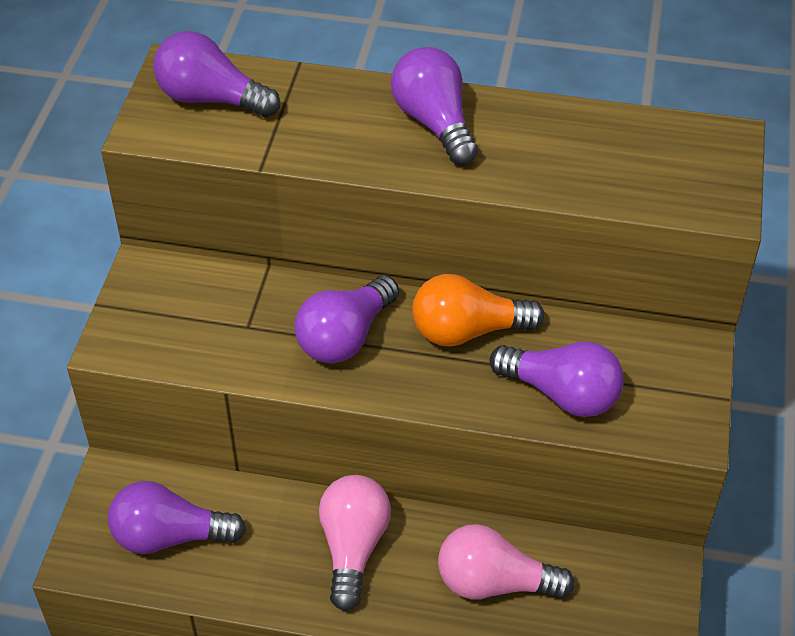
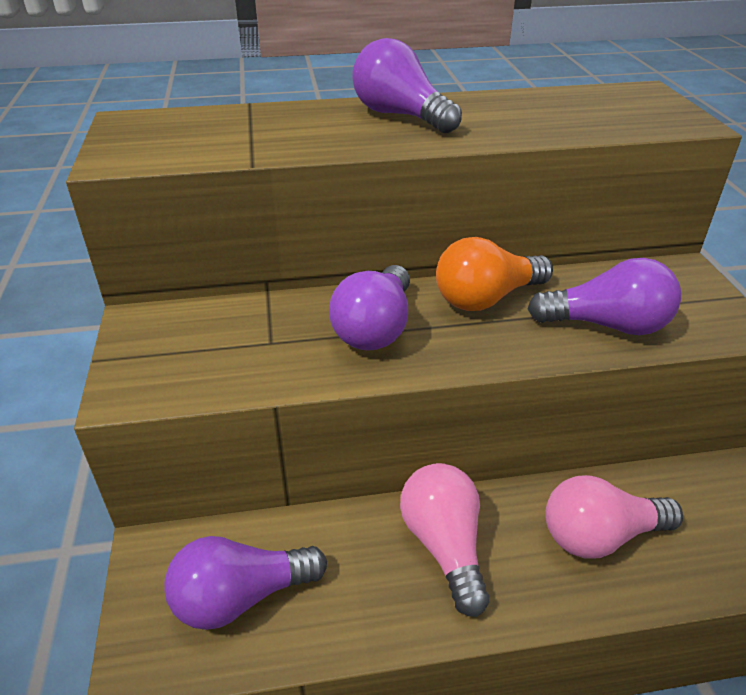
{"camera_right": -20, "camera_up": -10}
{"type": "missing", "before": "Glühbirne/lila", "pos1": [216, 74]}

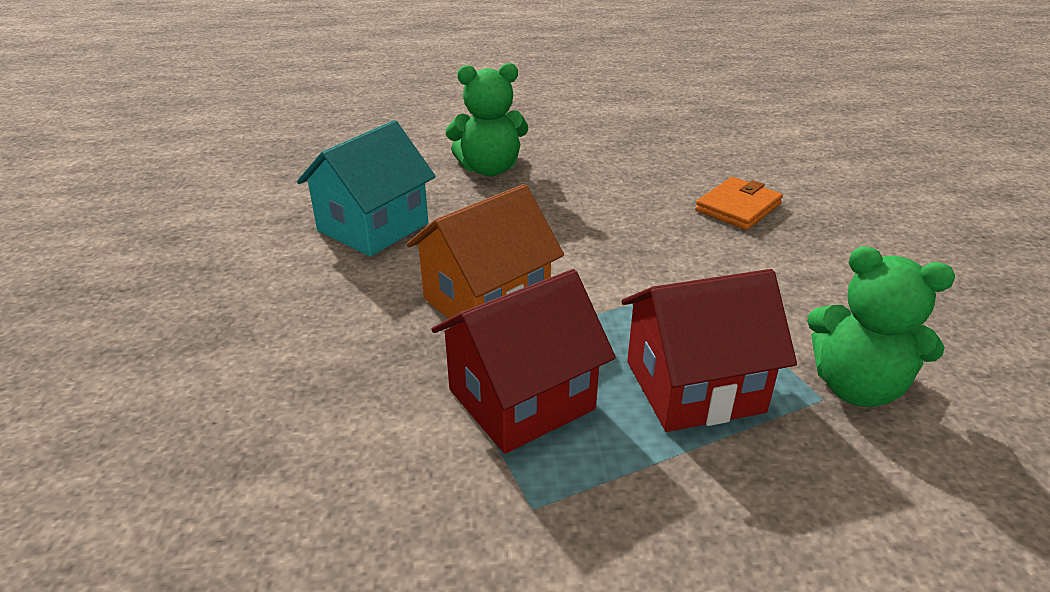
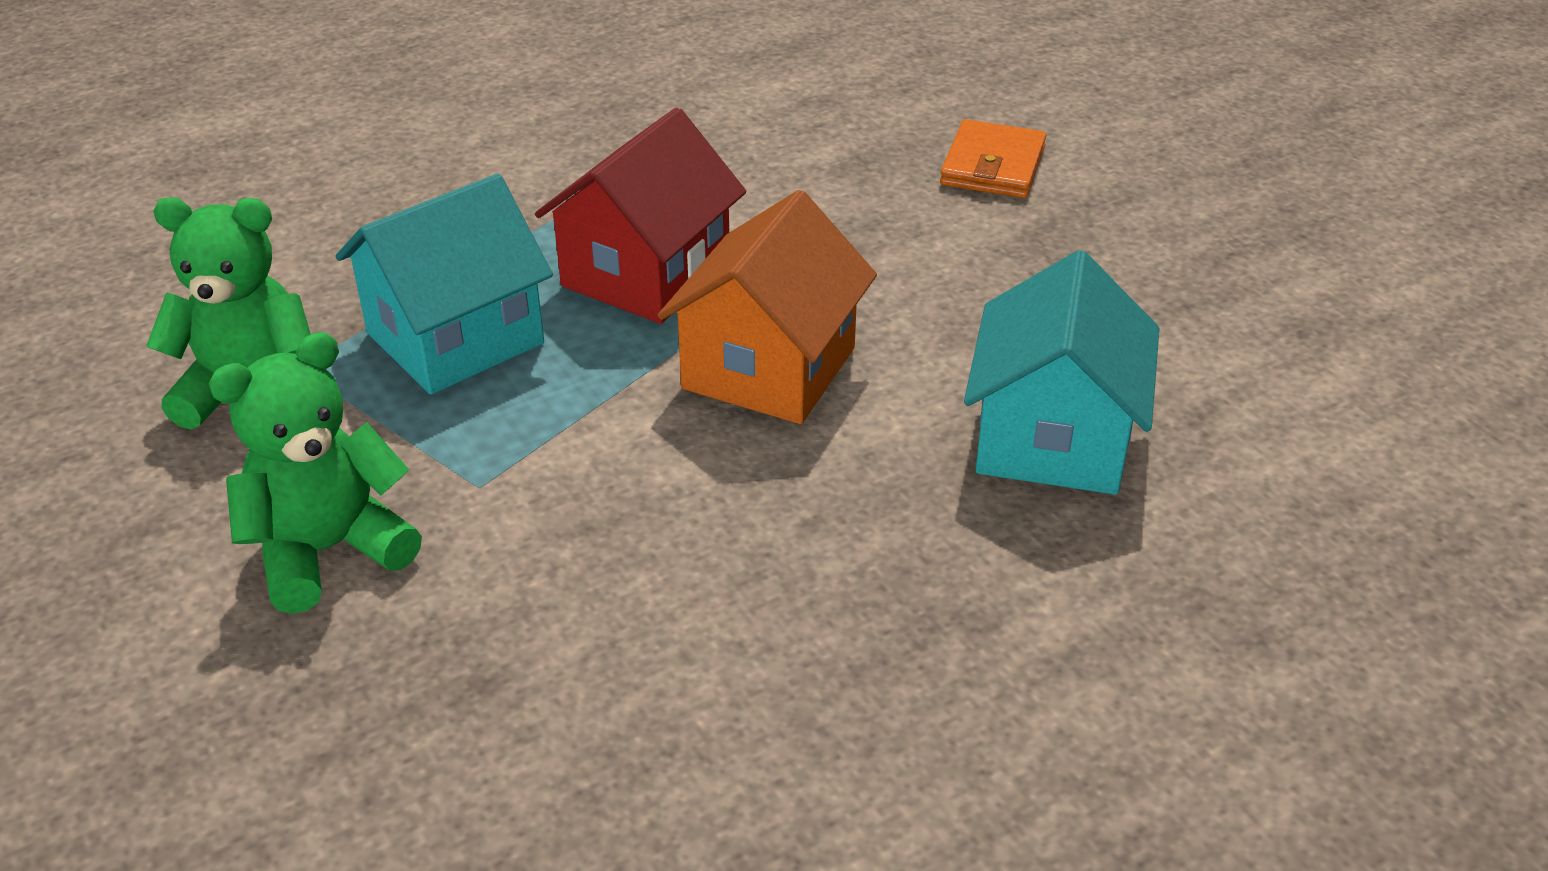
{"camera_right": 155, "camera_up": 5}
{"type": "relocated", "before": "Teddybär/grün", "pos1": [486, 119], "pos2": [315, 473]}
{"type": "colour", "before": "Haus/rot", "after": "Haus/türkis", "pos1": [709, 350], "pos2": [444, 284]}
{"type": "relocated", "before": "Geldbörse/orange", "pos1": [739, 203], "pos2": [993, 158]}

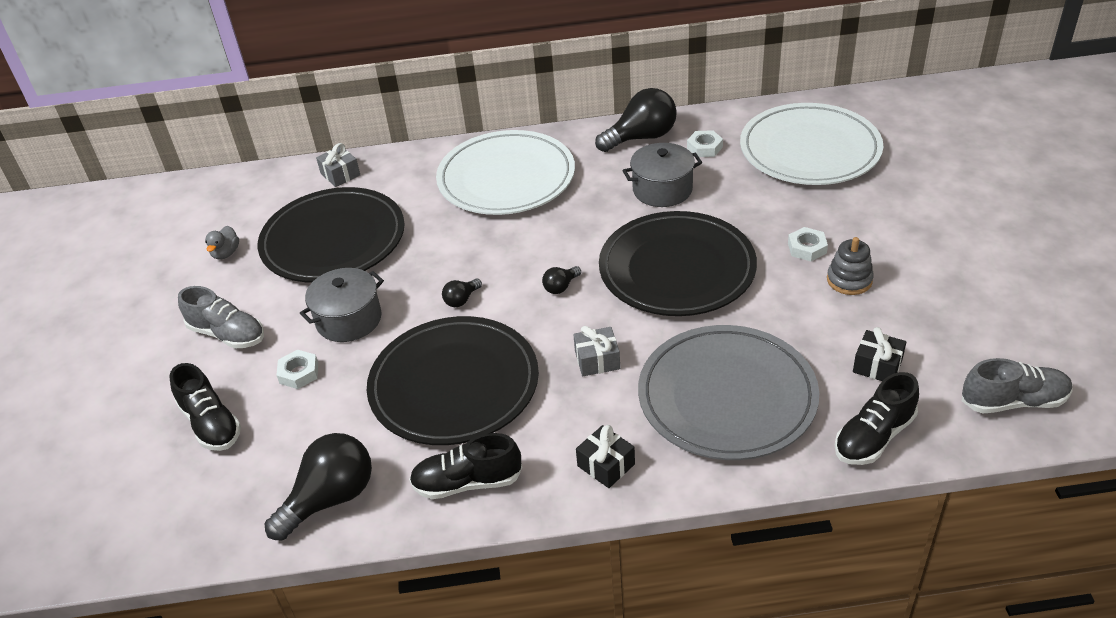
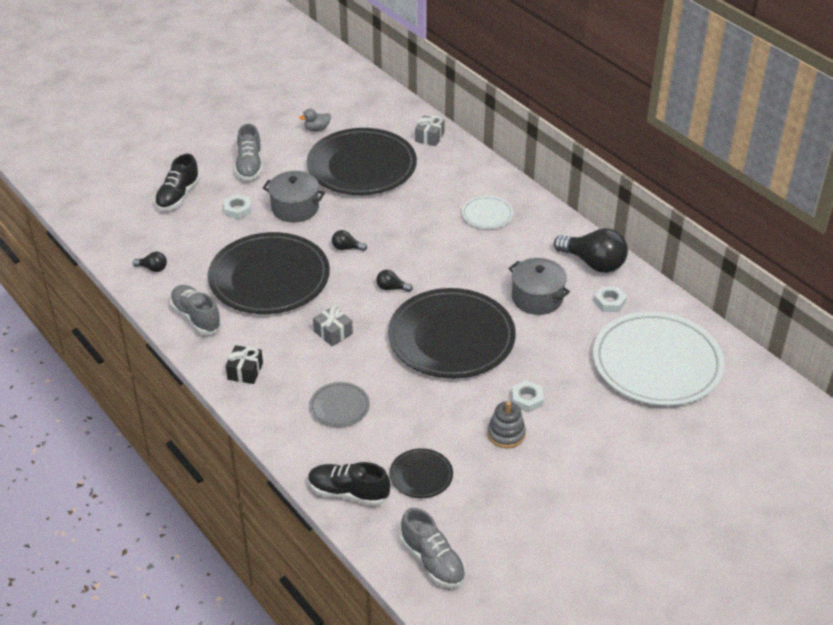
{"camera_right": 55, "camera_up": 0}
{"type": "size", "before": "Glühbirne/schwarz", "pos1": [318, 487], "pos2": [150, 262], "scale": 0.46}
{"type": "colour", "before": "Schuh/schwarz", "after": "Schuh/grau", "pos1": [465, 466], "pos2": [196, 309]}
{"type": "size", "before": "Teller/weiß", "pos1": [505, 172], "pos2": [487, 212], "scale": 0.45}
{"type": "size", "before": "Teller/grau", "pos1": [728, 392], "pos2": [339, 404], "scale": 0.45}
{"type": "exchanged", "before": "Geschenk/schwarz", "after": "Teller/schwarz", "pos1": [879, 354], "pos2": [421, 473]}

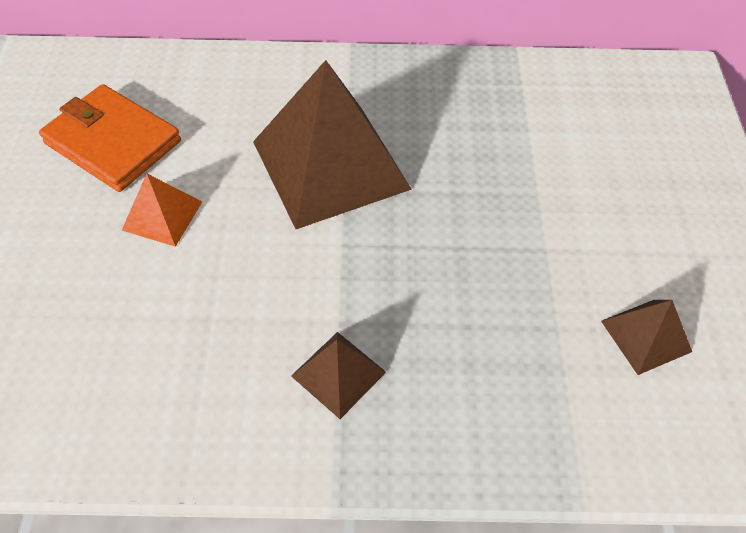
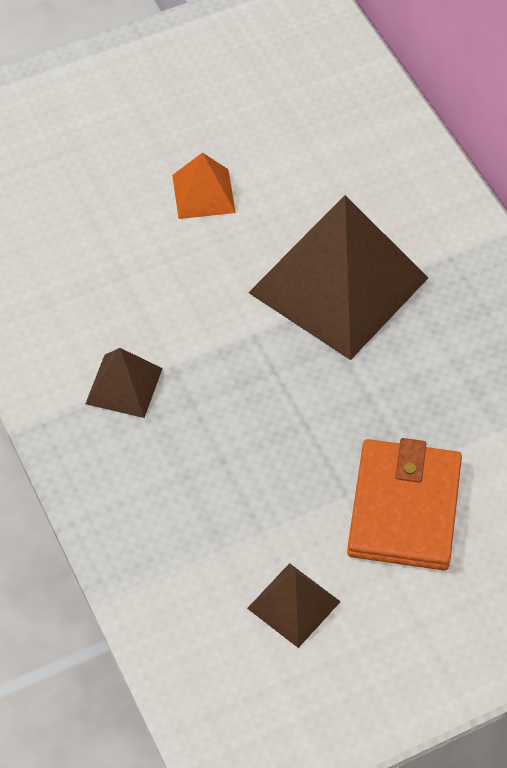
{"camera_right": 65, "camera_up": 0}
{"type": "relocated", "before": "Geldbörse/orange", "pos1": [110, 138], "pos2": [404, 504]}

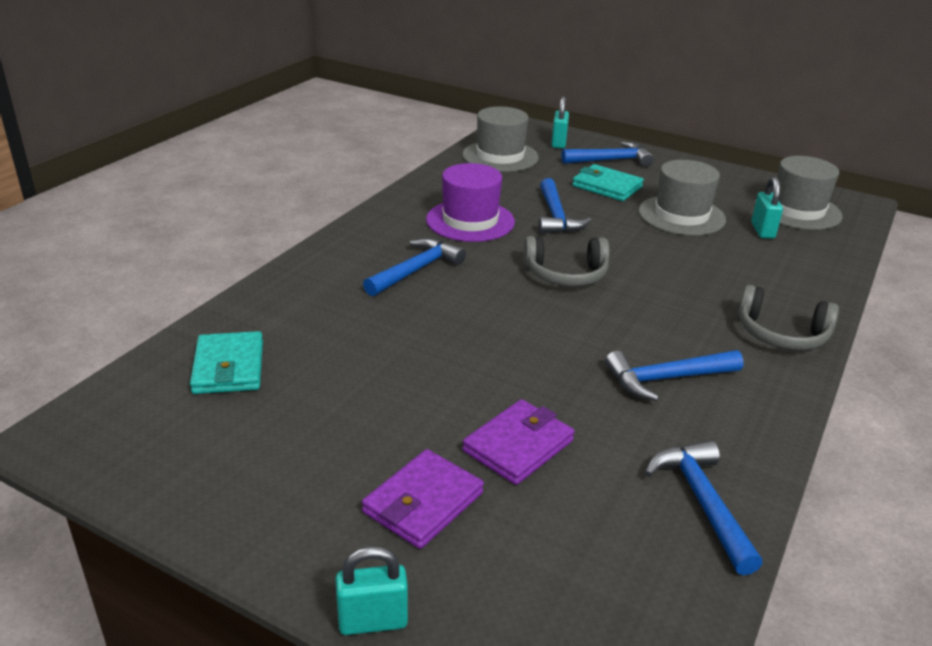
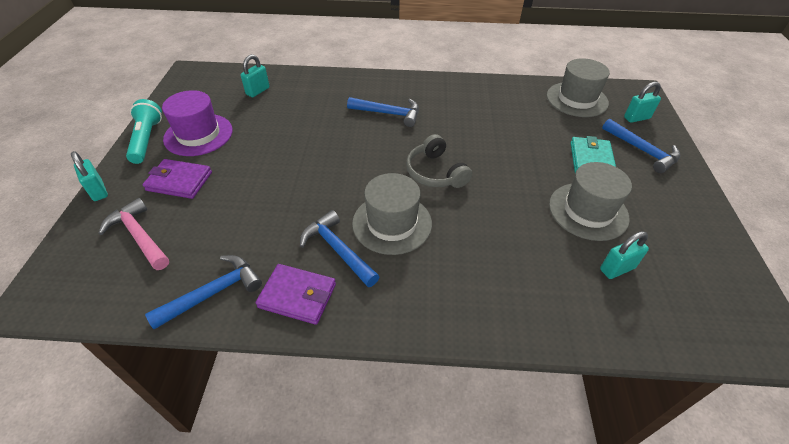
{"camera_right": 65, "camera_up": 15}
{"type": "exchanged", "before": "Geldbörse/türkis", "after": "Vorhängeschloss/türkis", "pos1": [226, 362], "pos2": [255, 75]}
{"type": "relocated", "before": "Hut/lila", "pos1": [470, 202], "pos2": [197, 123]}
{"type": "relocated", "before": "Geldbörse/lila", "pos1": [518, 442], "pos2": [296, 294]}
{"type": "missing", "before": "Hammer/blau", "pos1": [565, 206]}
{"type": "missing", "before": "Kopfhörer/grau", "pos1": [788, 317]}
{"type": "relocated", "before": "Hut/grau", "pos1": [799, 193], "pos2": [392, 214]}
{"type": "appeared", "after": "Hammer/rosa", "pos2": [133, 234]}
{"type": "appeared", "after": "Taschenlampe/türkis", "pos2": [144, 131]}

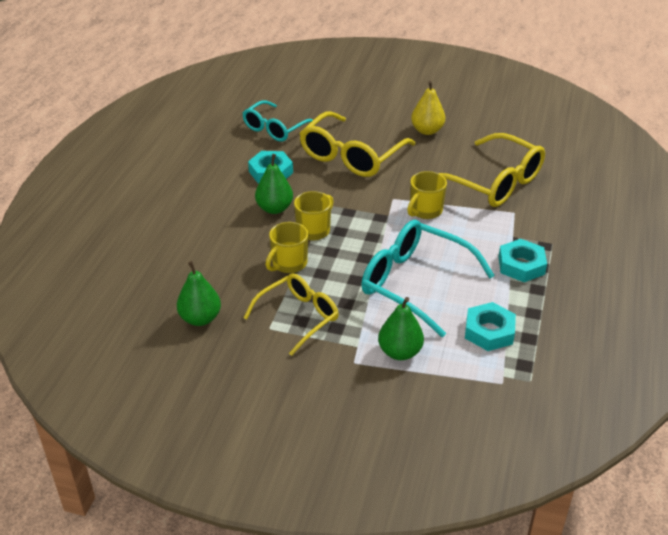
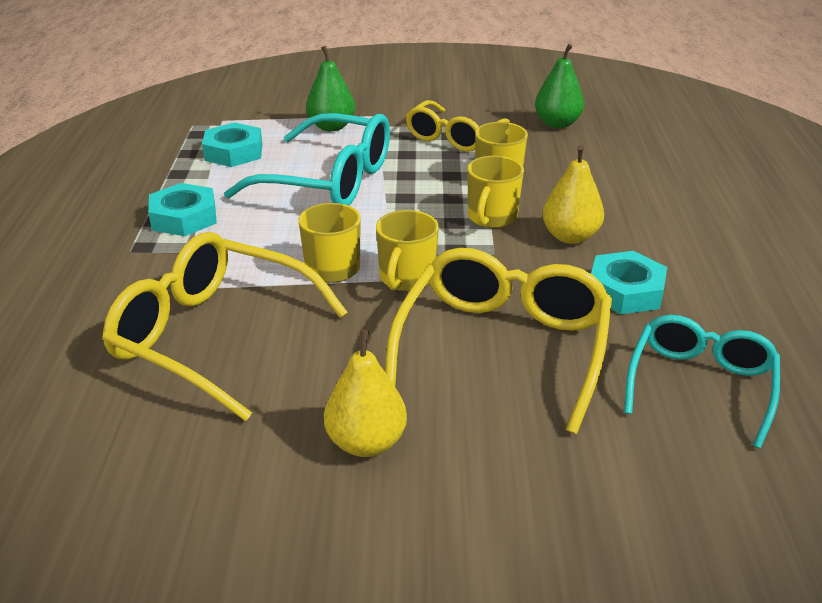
{"camera_right": 165, "camera_up": -5}
{"type": "colour", "before": "Birne/grün", "after": "Birne/gelb", "pos1": [274, 184], "pos2": [573, 194]}
{"type": "appeared", "after": "Tasse/gelb", "pos2": [407, 250]}

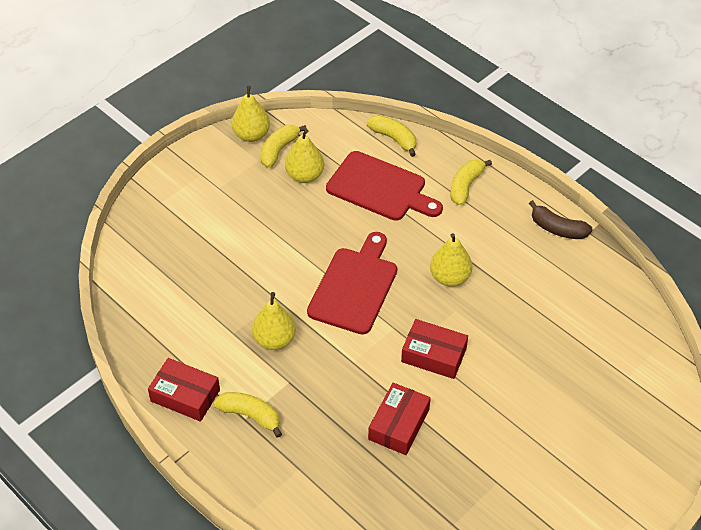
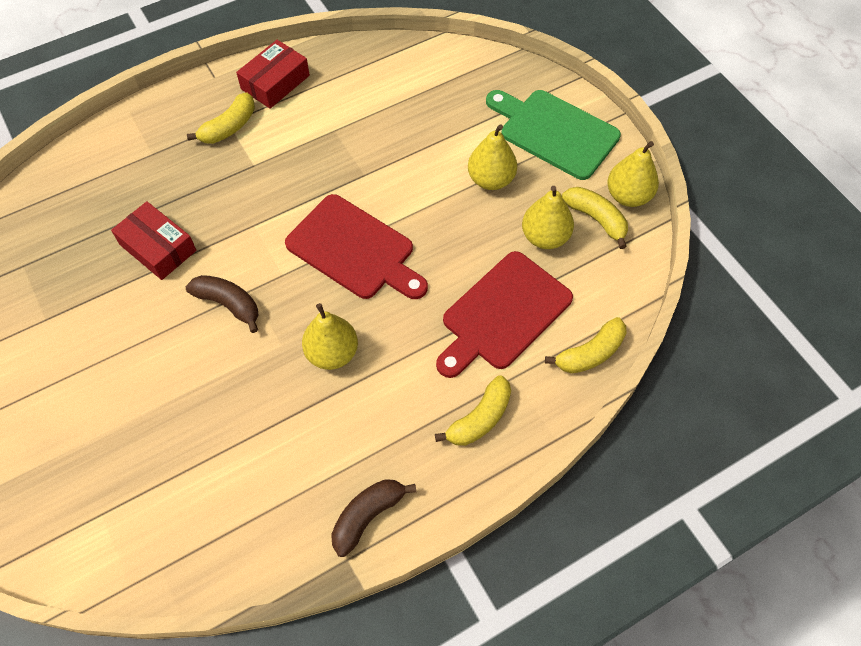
{"camera_right": 105, "camera_up": 10}
{"type": "relocated", "before": "Birne/gelb", "pos1": [274, 321], "pos2": [492, 157]}
{"type": "exchanged", "before": "Schachtel/rot", "after": "Banane/braun", "pos1": [434, 349], "pos2": [222, 304]}
{"type": "spun", "before": "Banane/gelb", "pos1": [471, 182], "pos2": [473, 410], "turn": 90}
{"type": "appeared", "after": "Schneidebrett/grün", "pos2": [553, 135]}

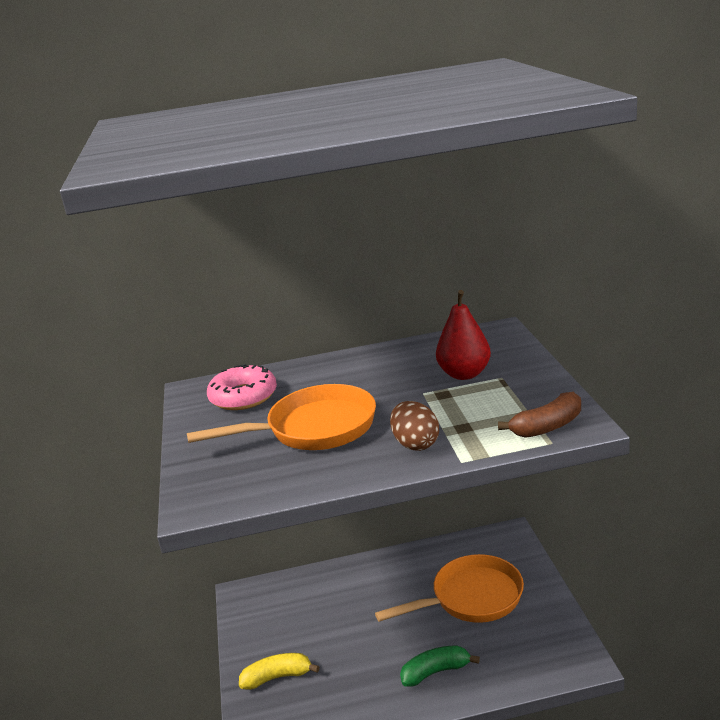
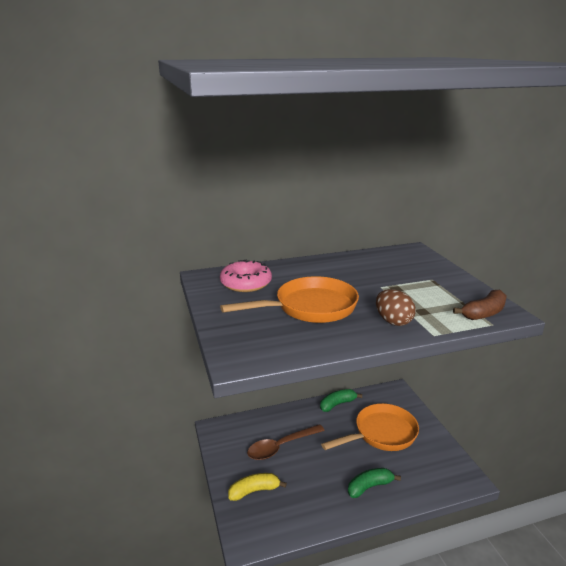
{"camera_right": -10, "camera_up": 0}
{"type": "missing", "before": "Birne/rot", "pos1": [463, 335]}
{"type": "appeared", "after": "Löffel/braun", "pos2": [286, 442]}
{"type": "appeared", "after": "Banane/grün", "pos2": [341, 400]}

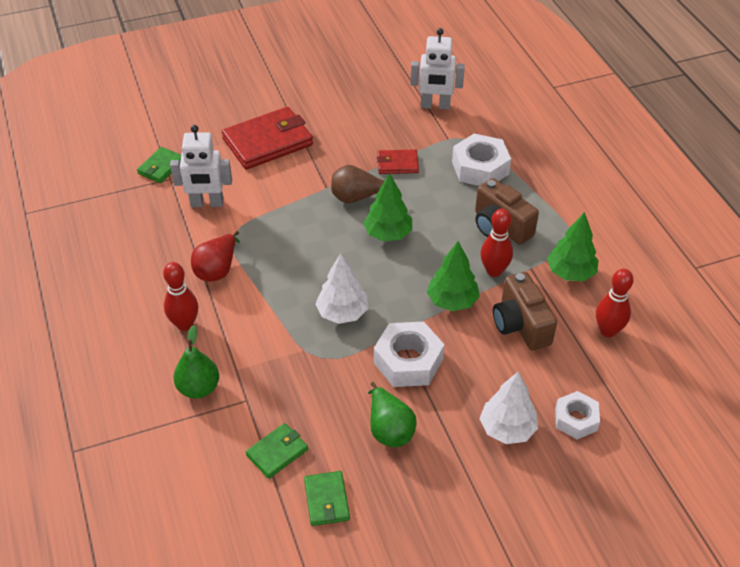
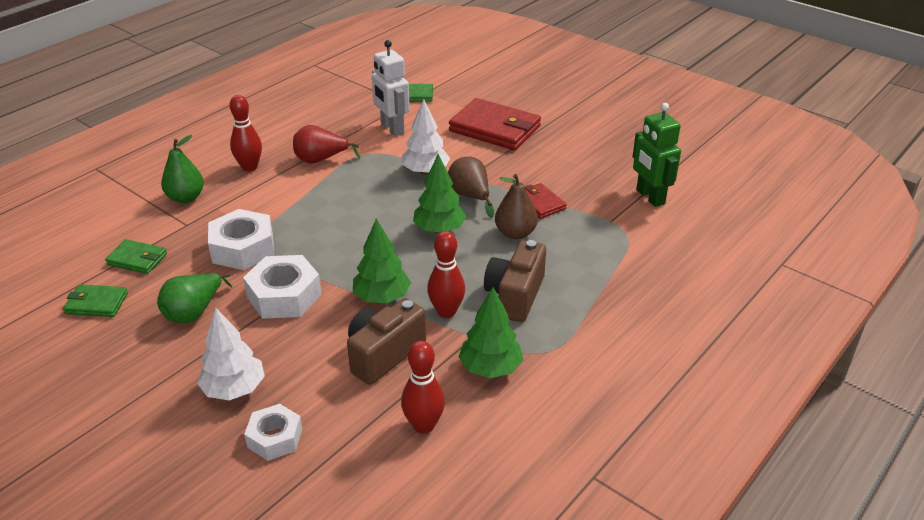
{"camera_right": 60, "camera_up": -10}
{"type": "spun", "before": "Geldbörse/grün", "pos1": [327, 498], "pos2": [95, 300], "turn": 45}
{"type": "relocated", "before": "Baum/weiß", "pos1": [341, 288], "pos2": [426, 137]}
{"type": "colour", "before": "Roboter/weiß", "after": "Roboter/grün", "pos1": [438, 69], "pos2": [657, 155]}
{"type": "relocated", "before": "Sechskantmutter/weiß", "pos1": [481, 160], "pos2": [241, 239]}
{"type": "appeared", "after": "Birne/braun", "pos2": [516, 207]}

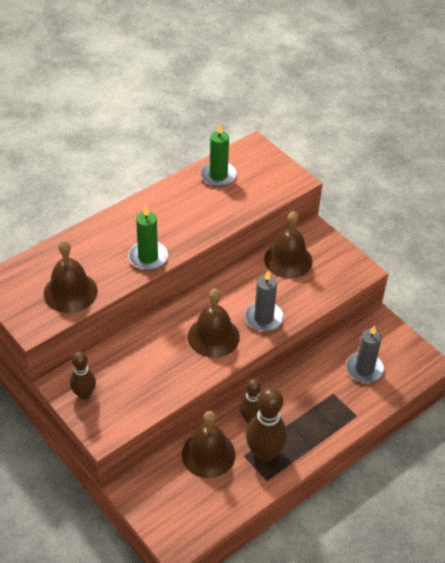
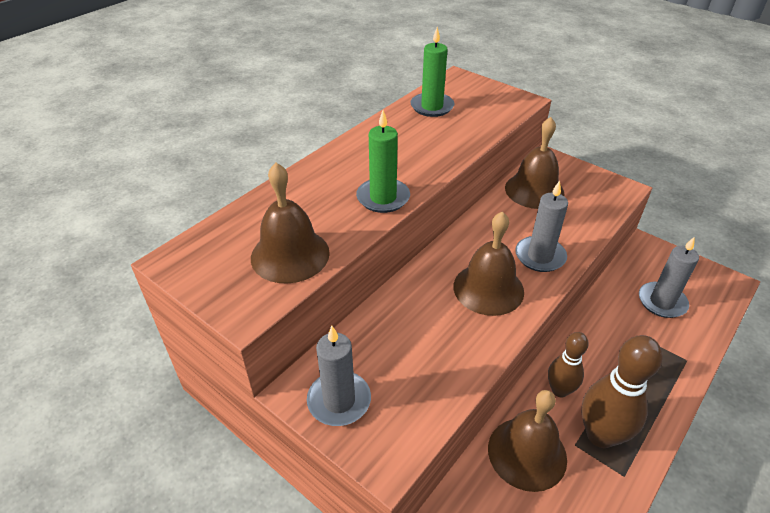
{"camera_right": -10, "camera_up": -5}
{"type": "exchanged", "before": "Bowlingkegel/braun", "after": "Kerze/grau", "pos1": [83, 375], "pos2": [339, 376]}

